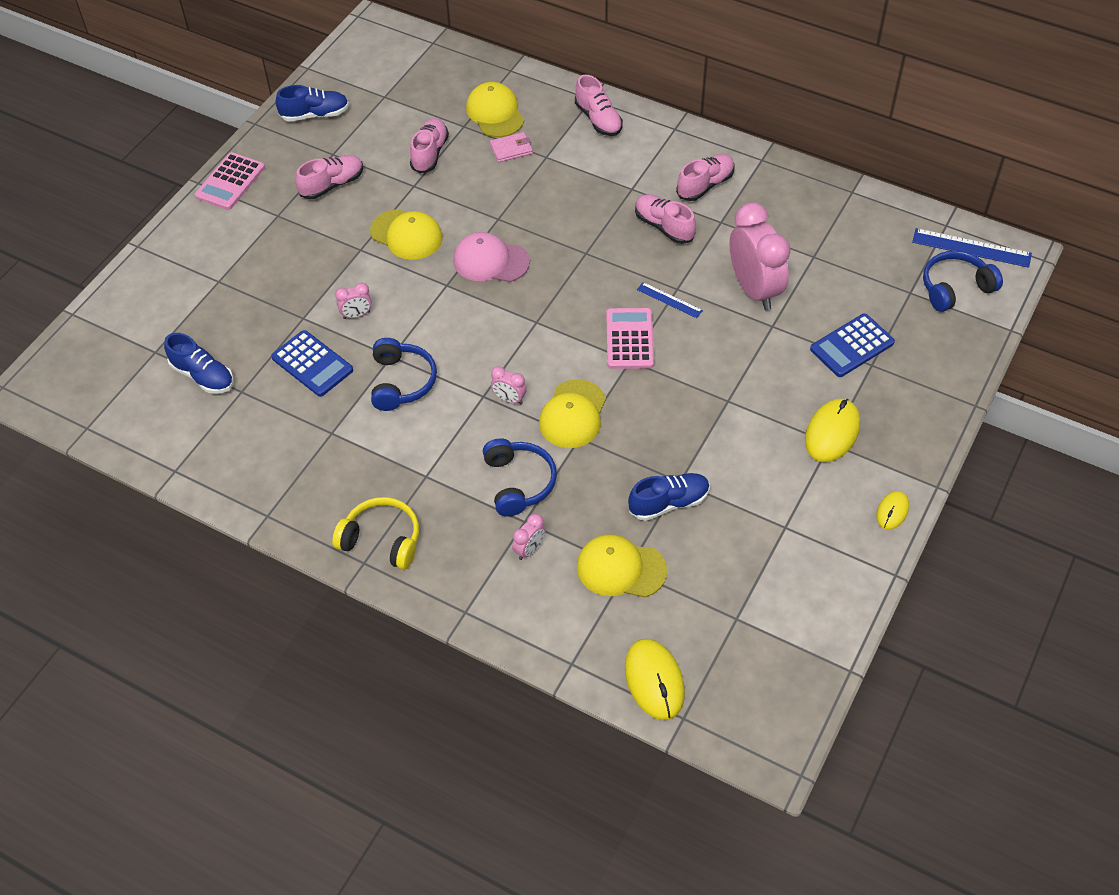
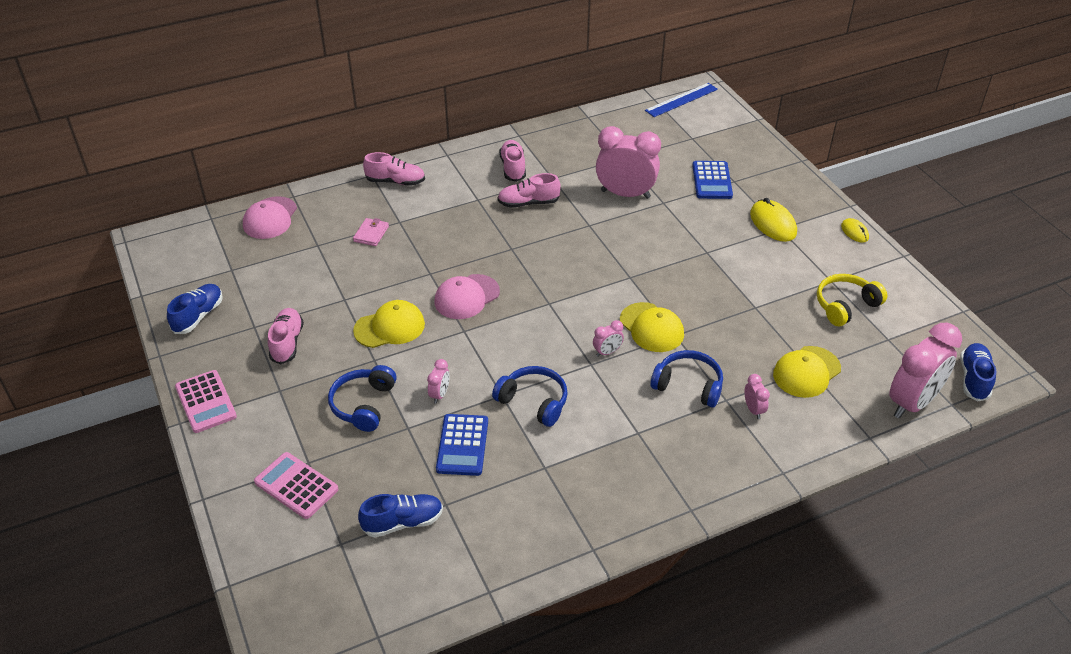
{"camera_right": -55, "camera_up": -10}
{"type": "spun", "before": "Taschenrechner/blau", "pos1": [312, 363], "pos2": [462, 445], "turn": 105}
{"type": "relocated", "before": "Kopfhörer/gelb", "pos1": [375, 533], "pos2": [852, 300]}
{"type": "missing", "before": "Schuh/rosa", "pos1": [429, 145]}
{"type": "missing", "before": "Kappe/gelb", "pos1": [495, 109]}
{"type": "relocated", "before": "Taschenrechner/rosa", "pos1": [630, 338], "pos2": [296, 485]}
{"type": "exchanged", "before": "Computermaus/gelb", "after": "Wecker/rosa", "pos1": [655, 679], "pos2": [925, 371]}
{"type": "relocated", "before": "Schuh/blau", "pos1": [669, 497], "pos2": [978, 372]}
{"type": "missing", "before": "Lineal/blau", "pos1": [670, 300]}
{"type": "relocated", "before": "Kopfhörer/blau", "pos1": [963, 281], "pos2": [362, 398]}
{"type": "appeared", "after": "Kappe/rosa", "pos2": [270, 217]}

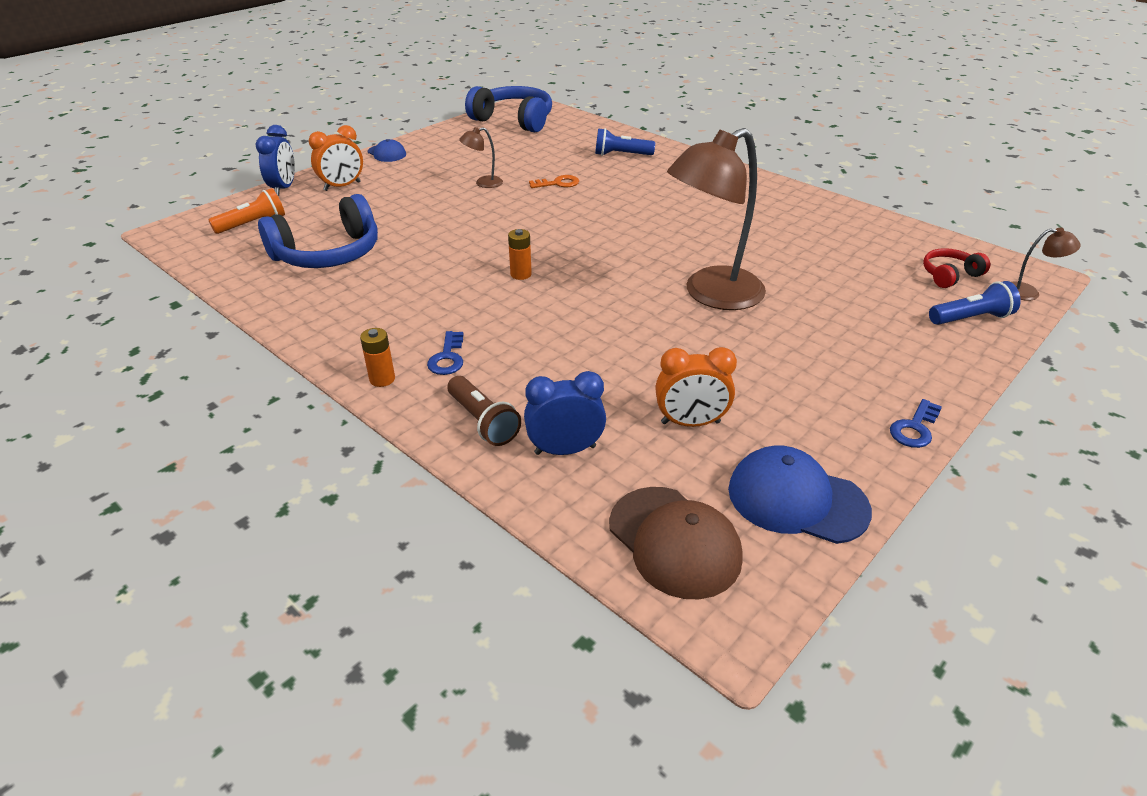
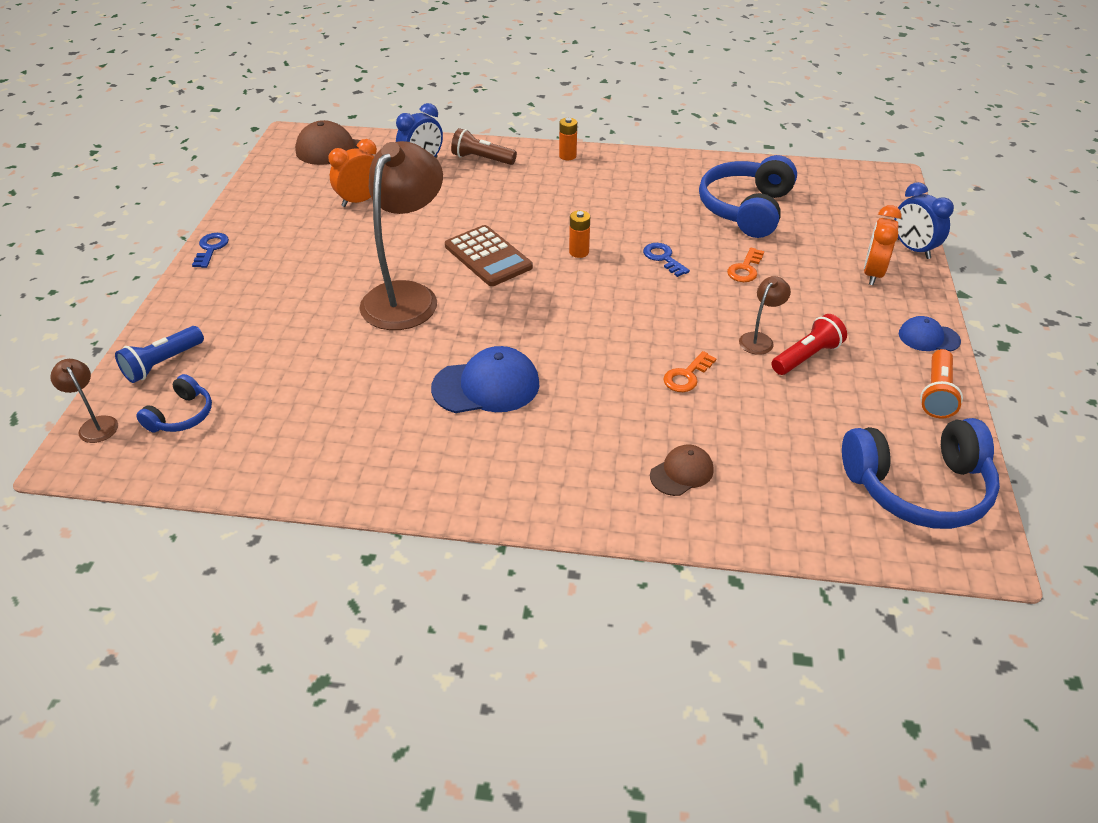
{"camera_right": 145, "camera_up": 5}
{"type": "relocated", "before": "Taschenlampe/orange", "pos1": [247, 211], "pos2": [941, 383]}
{"type": "relocated", "before": "Schlüssel/blau", "pos1": [445, 353], "pos2": [666, 260]}
{"type": "exchanged", "before": "Taschenlampe/blau", "after": "Kappe/braun", "pos1": [625, 142], "pos2": [682, 470]}
{"type": "relocated", "before": "Kappe/blau", "pos1": [800, 494], "pos2": [485, 379]}
{"type": "colour", "before": "Kopfhörer/rot", "after": "Kopfhörer/blau", "pos1": [956, 268], "pos2": [174, 403]}
{"type": "spun", "before": "Lampe/braun", "pos1": [1046, 264], "pos2": [84, 401], "turn": 75}
{"type": "appeared", "after": "Taschenrechner/braun", "pos2": [489, 255]}
{"type": "appeared", "after": "Schlüssel/orange", "pos2": [745, 264]}
{"type": "appeared", "after": "Taschenlampe/rot", "pos2": [809, 344]}

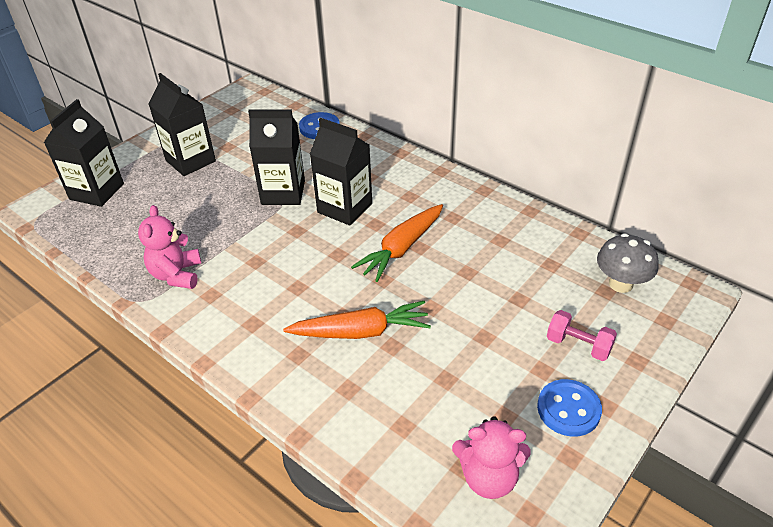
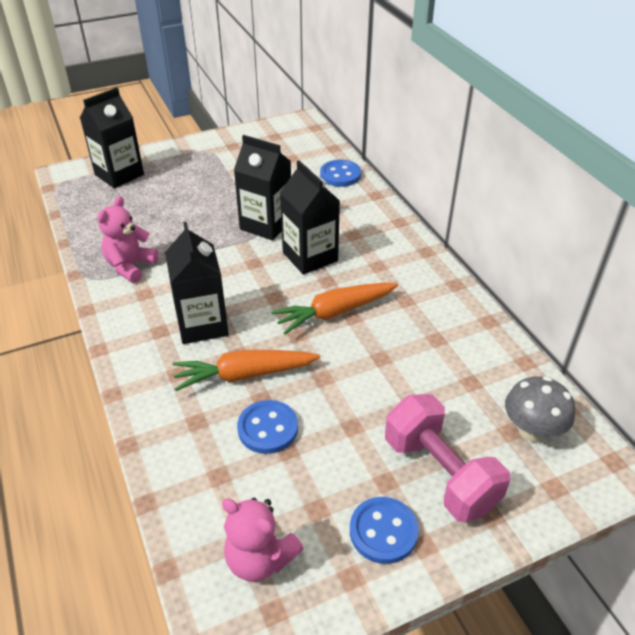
{"camera_right": 25, "camera_up": 0}
{"type": "relocated", "before": "Getränkekarton/schwarz", "pos1": [182, 124], "pos2": [197, 283]}
{"type": "spun", "before": "Karotte/orange", "pos1": [357, 320], "pos2": [246, 370], "turn": 150}
{"type": "size", "before": "Hantel/rosa", "pos1": [582, 335], "pos2": [447, 458], "scale": 1.8}
{"type": "appeared", "after": "Knopf/blau", "pos2": [267, 427]}

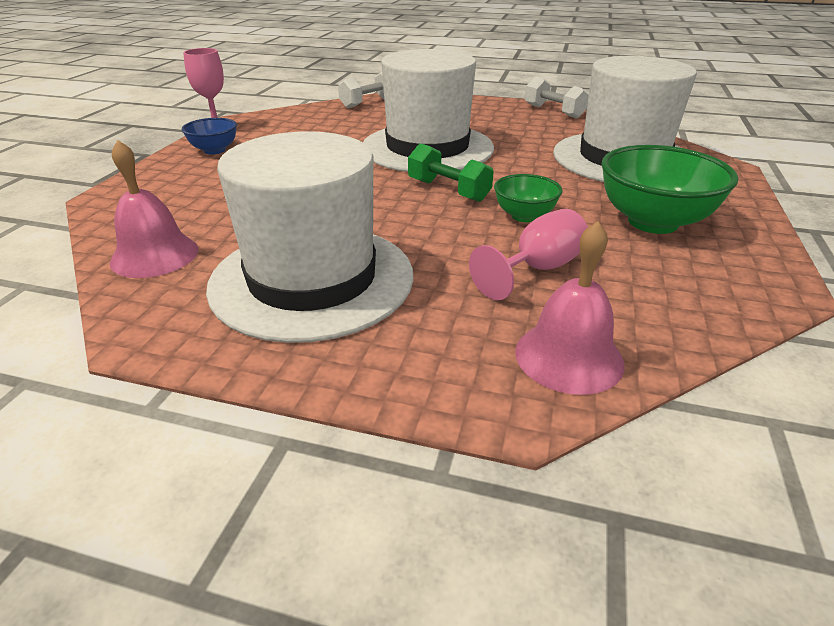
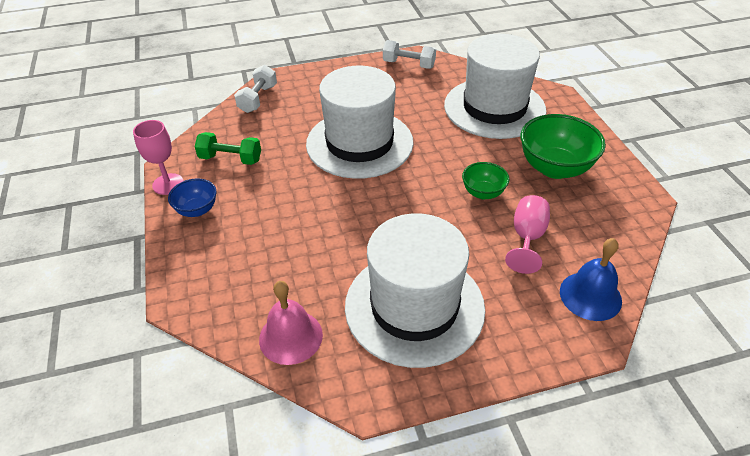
{"camera_right": -30, "camera_up": 10}
{"type": "relocated", "before": "Hantel/grün", "pos1": [451, 172], "pos2": [227, 148]}
{"type": "colour", "before": "Glocke/rosa", "after": "Glocke/blau", "pos1": [570, 308], "pos2": [591, 279]}

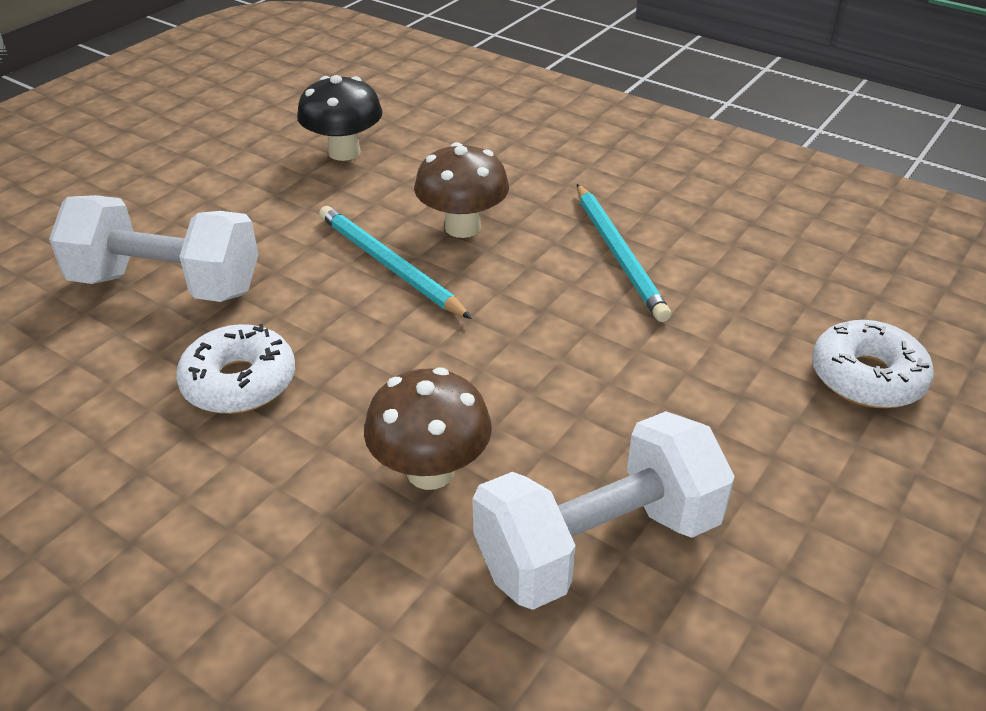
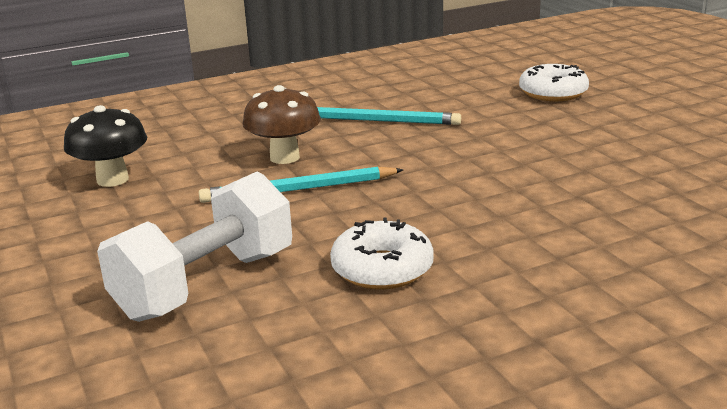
{"camera_right": -60, "camera_up": -15}
{"type": "missing", "before": "Pilz/braun", "pos1": [428, 429]}
{"type": "missing", "before": "Hantel/weiß", "pos1": [604, 510]}

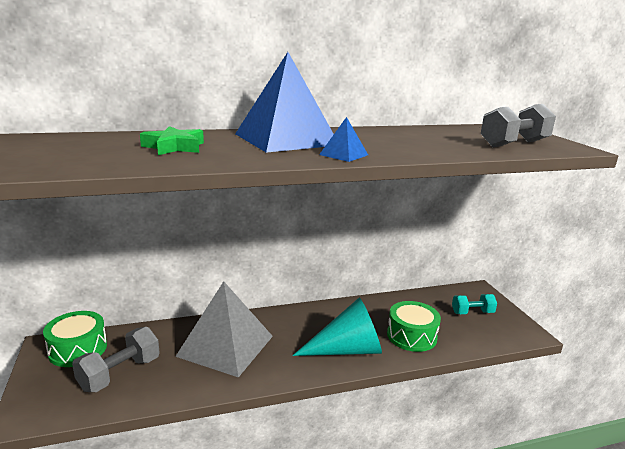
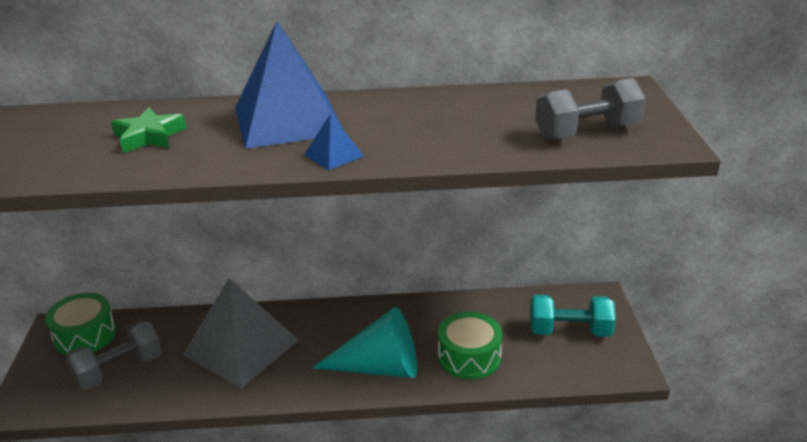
{"camera_right": 15, "camera_up": 10}
{"type": "size", "before": "Hantel/türkis", "pos1": [474, 304], "pos2": [573, 316], "scale": 1.5}

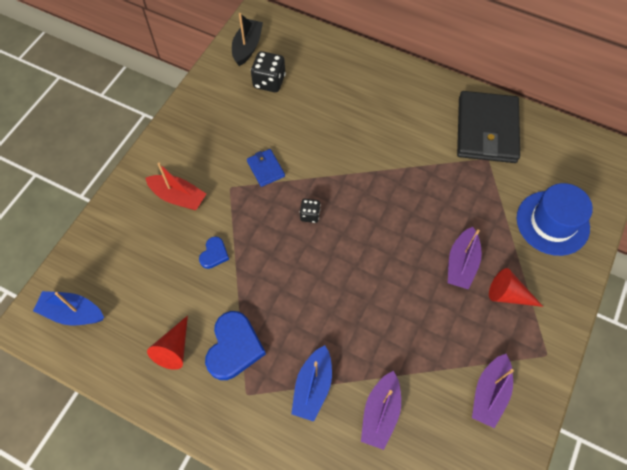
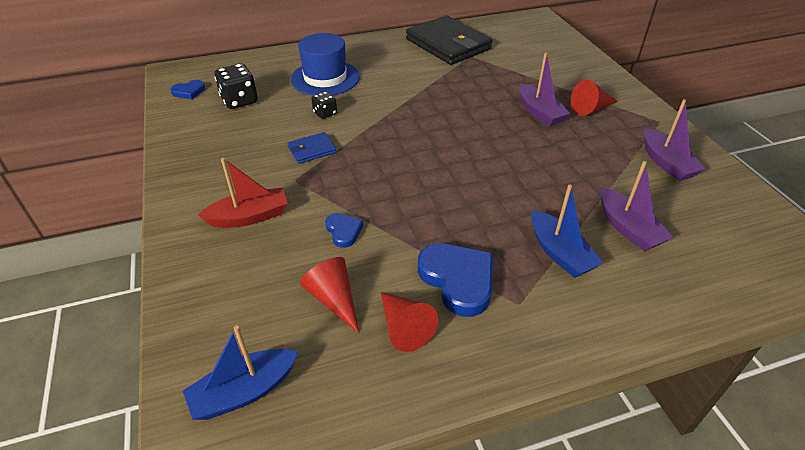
{"camera_right": -45, "camera_up": -20}
{"type": "exchanged", "before": "Boot/schwarz", "after": "Herz/blau", "pos1": [247, 39], "pos2": [188, 89]}
{"type": "spun", "before": "Geldbörse/blau", "pos1": [266, 168], "pos2": [312, 148], "turn": -45}
{"type": "relocated", "before": "Spielwürfel/schwarz", "pos1": [310, 211], "pos2": [324, 105]}
{"type": "relocated", "before": "Hut/blau", "pos1": [555, 219], "pos2": [325, 64]}
{"type": "appeared", "after": "Kegel/rot", "pos2": [329, 295]}

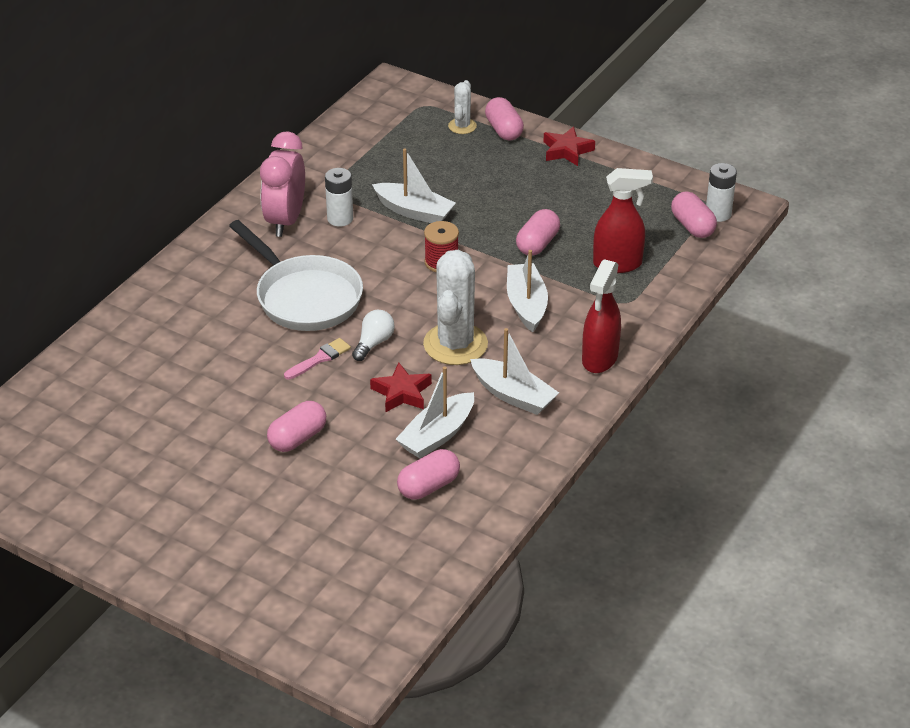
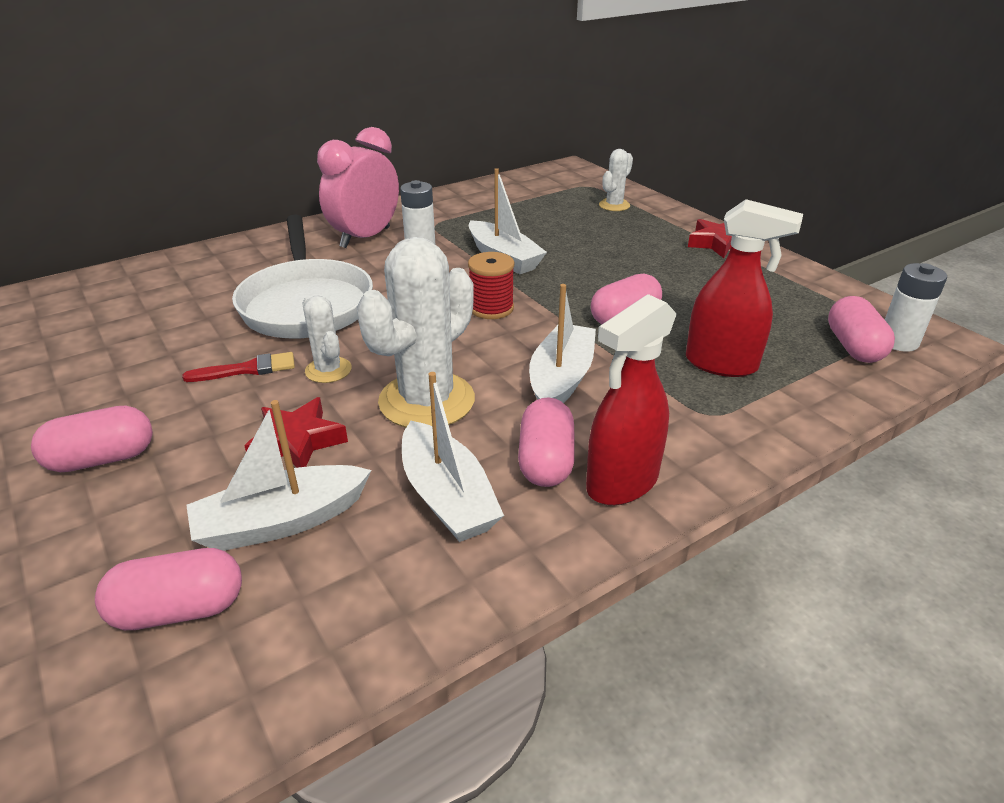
{"camera_right": 25, "camera_up": -5}
{"type": "colour", "before": "Pinsel/rosa", "after": "Pinsel/rot", "pos1": [317, 358], "pos2": [238, 367]}
{"type": "exchanged", "before": "Glühbirne/weiß", "after": "Kaktus/weiß", "pos1": [373, 335], "pos2": [327, 339]}
{"type": "relocated", "before": "Kapsel/rosa", "pos1": [504, 119], "pos2": [546, 442]}

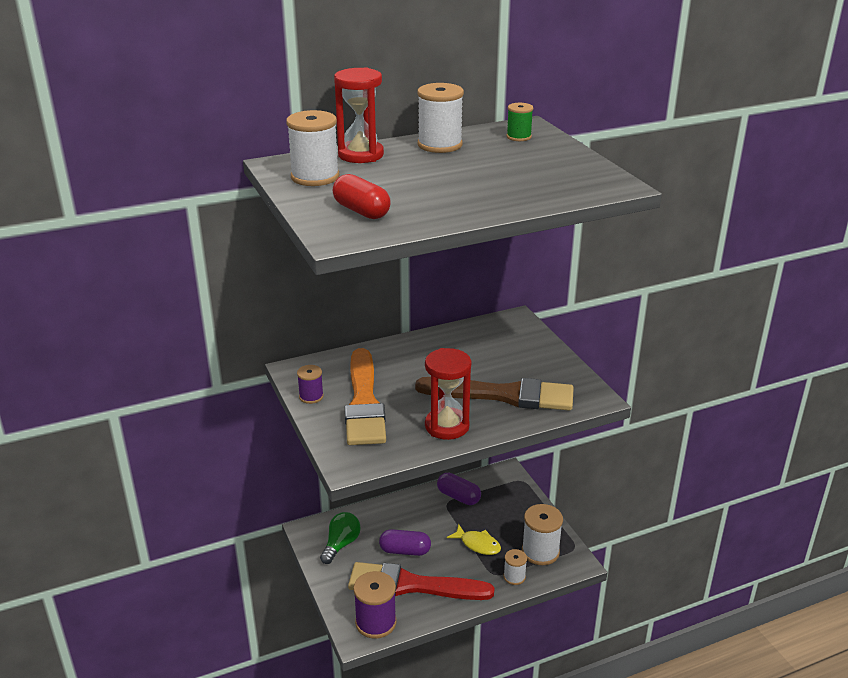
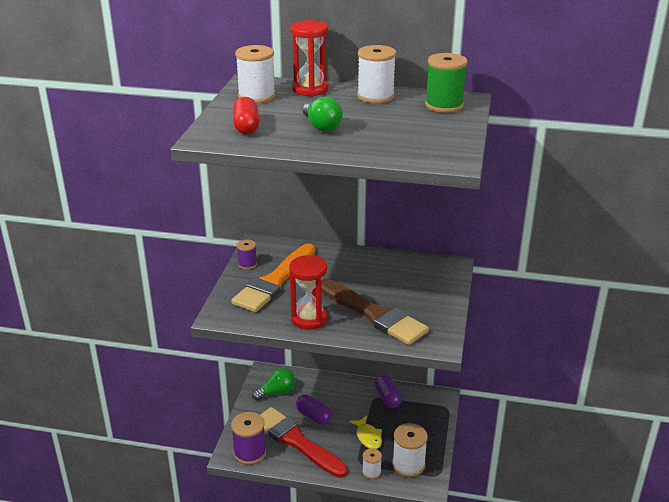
{"camera_right": 35, "camera_up": 0}
{"type": "size", "before": "Garnrolle/grün", "pos1": [519, 122], "pos2": [446, 83], "scale": 1.76}
{"type": "appeared", "after": "Glühbirne/grün", "pos2": [322, 114]}

